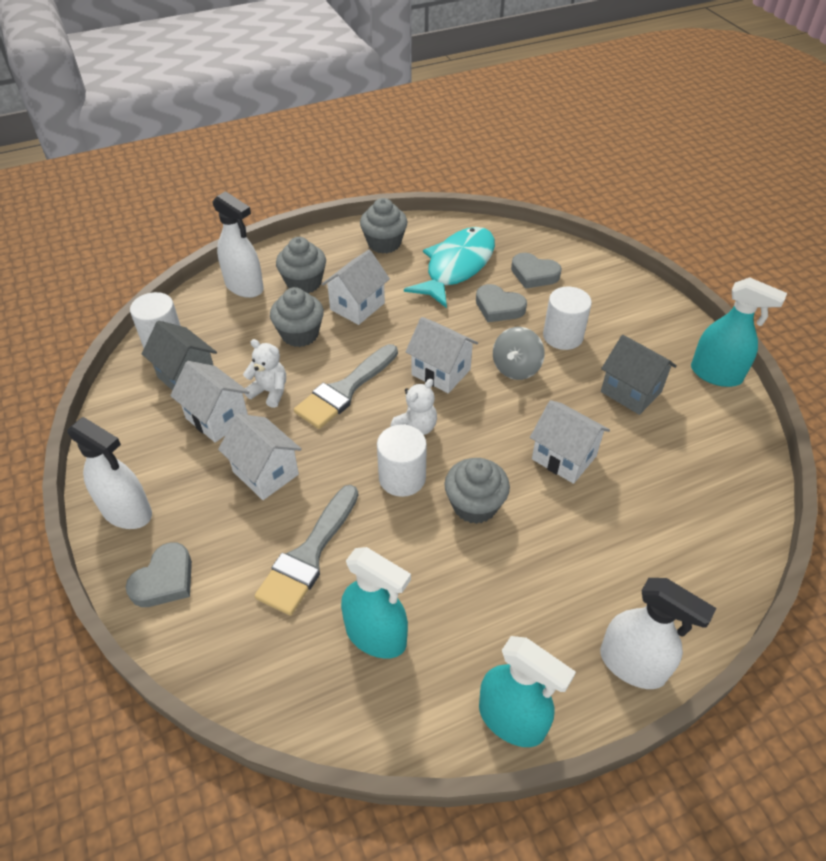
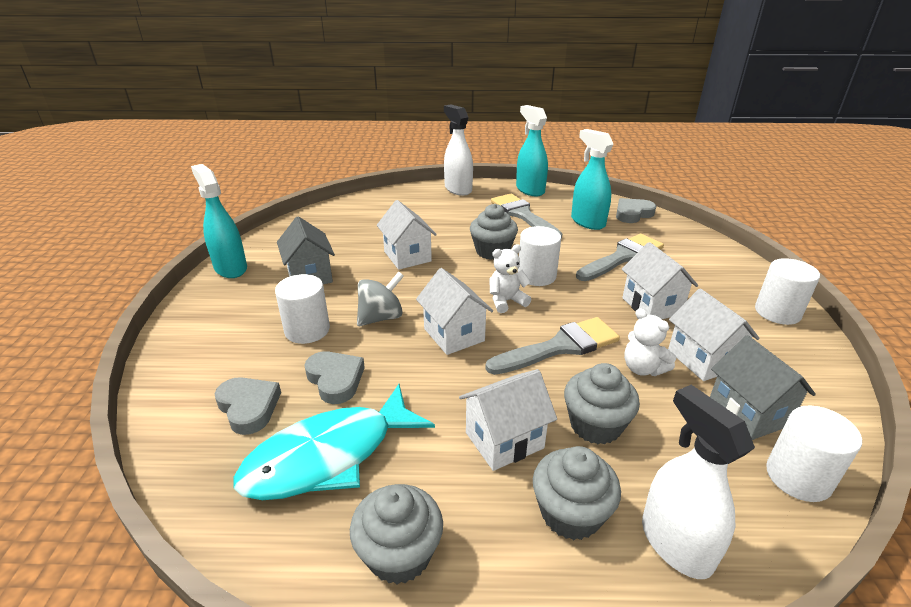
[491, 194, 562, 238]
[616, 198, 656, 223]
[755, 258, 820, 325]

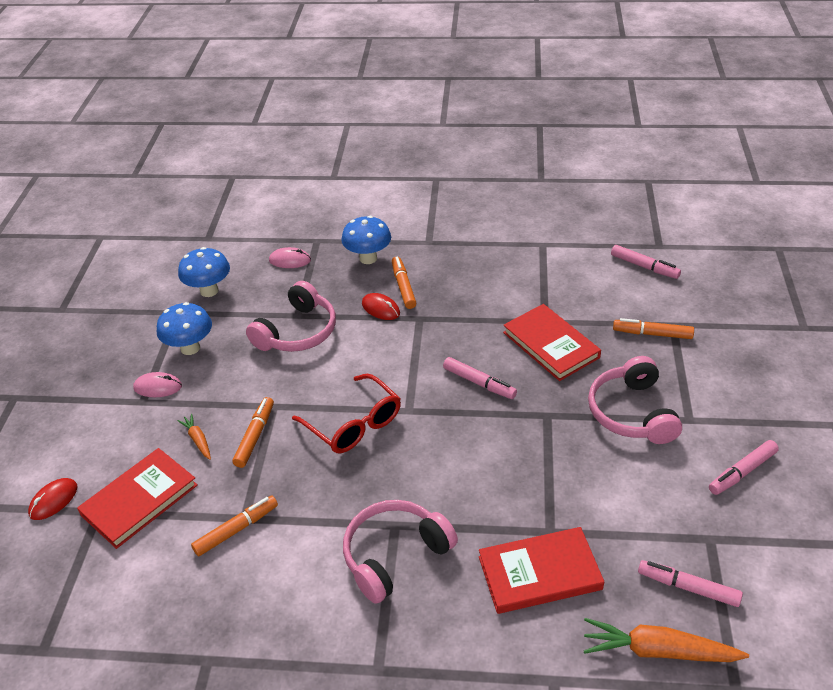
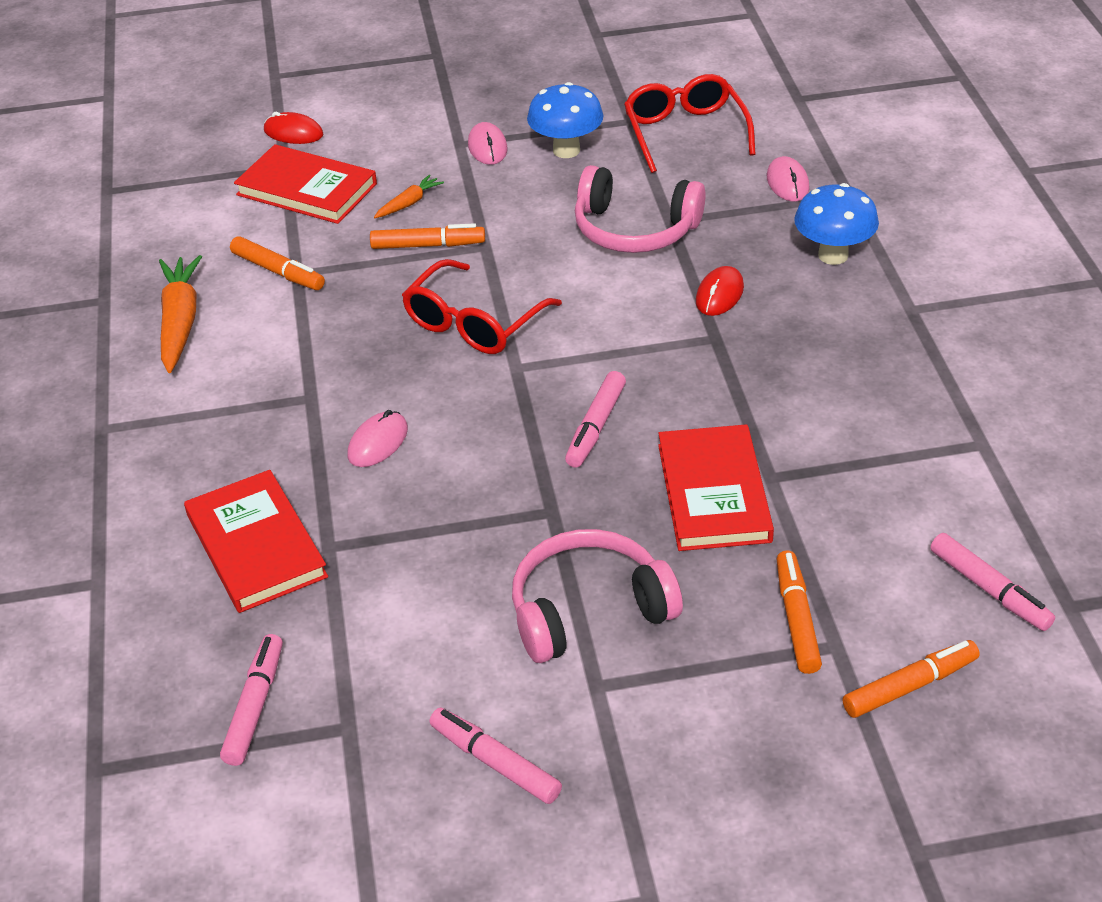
[159, 255, 202, 373]
[347, 410, 408, 467]
[624, 74, 756, 173]
[658, 424, 774, 551]
[843, 640, 980, 718]
[930, 533, 1055, 631]
[343, 500, 458, 604] (first image)

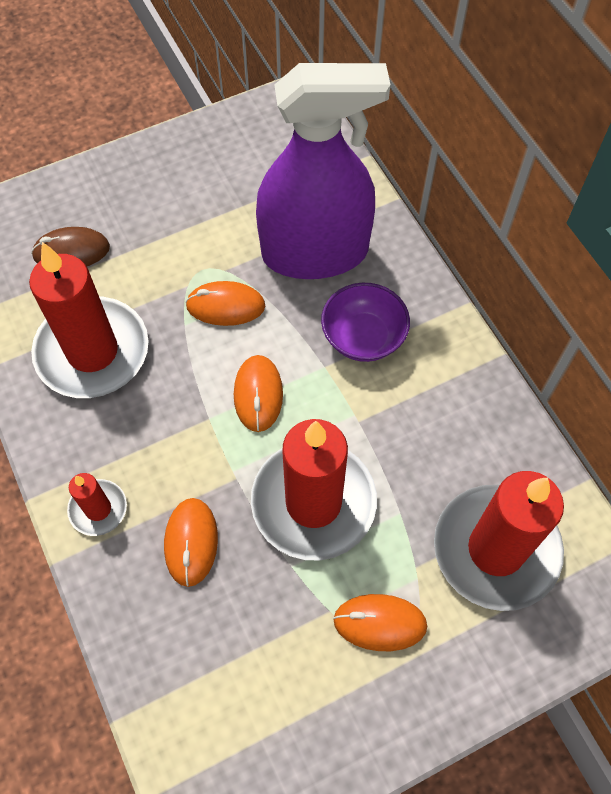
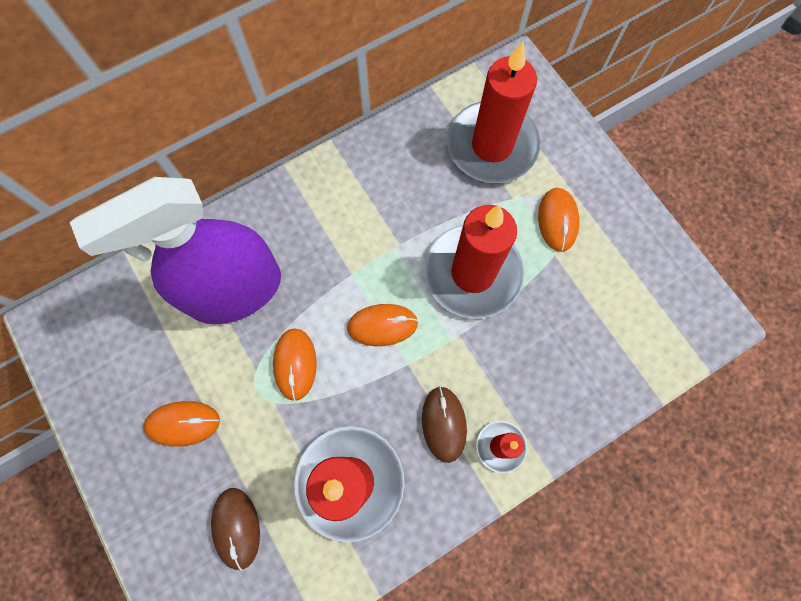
[70, 177, 281, 324]
[143, 401, 220, 447]
[422, 386, 467, 463]
[321, 283, 410, 362] (first image)

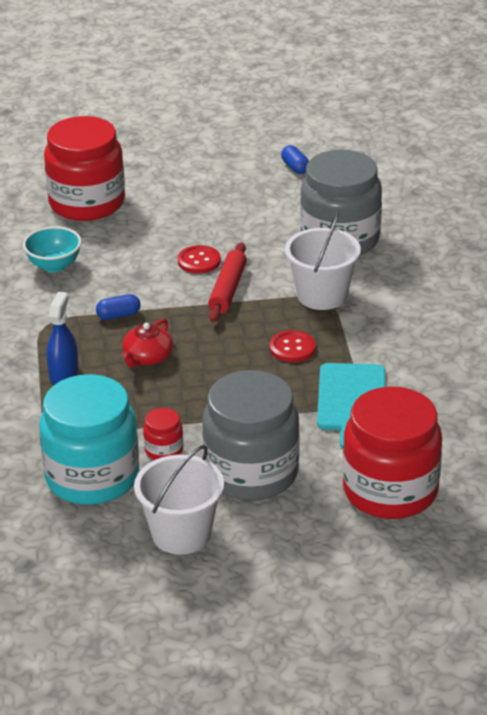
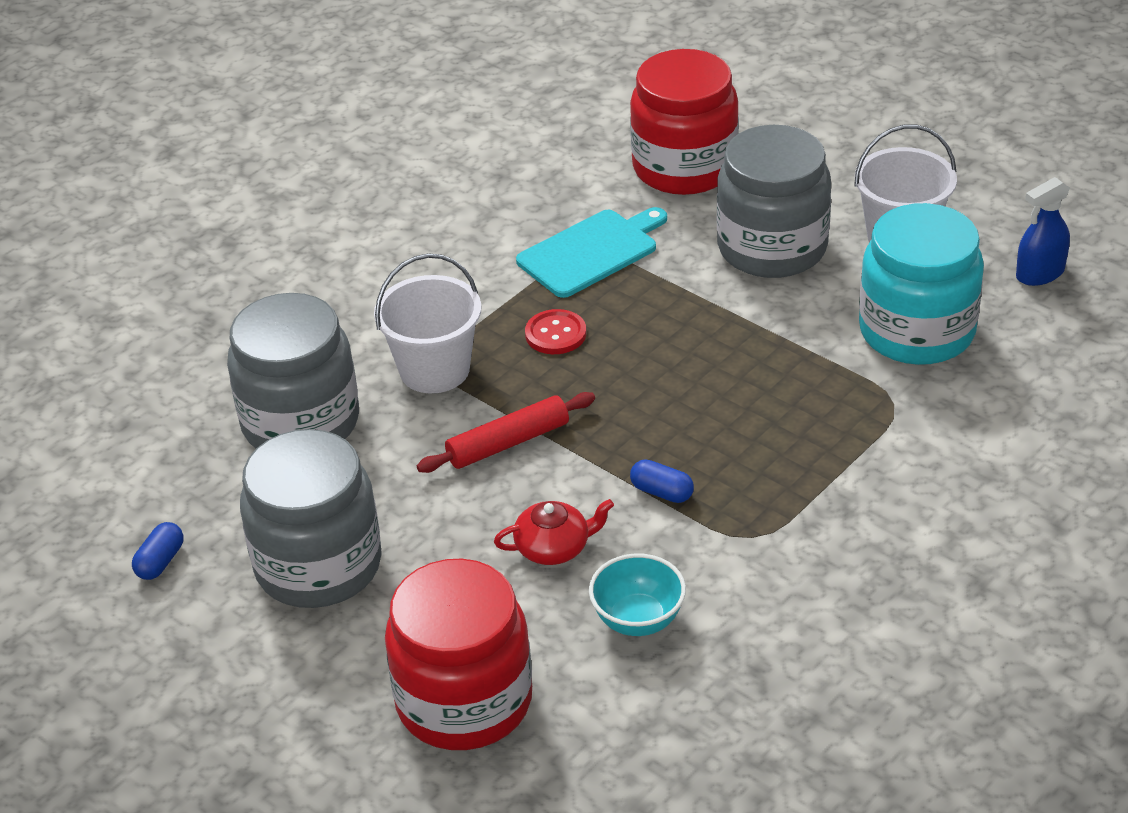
[240, 429, 382, 608]
[494, 499, 614, 565]
[1016, 177, 1070, 286]
[143, 408, 183, 460] (first image)
[178, 245, 221, 274] (first image)

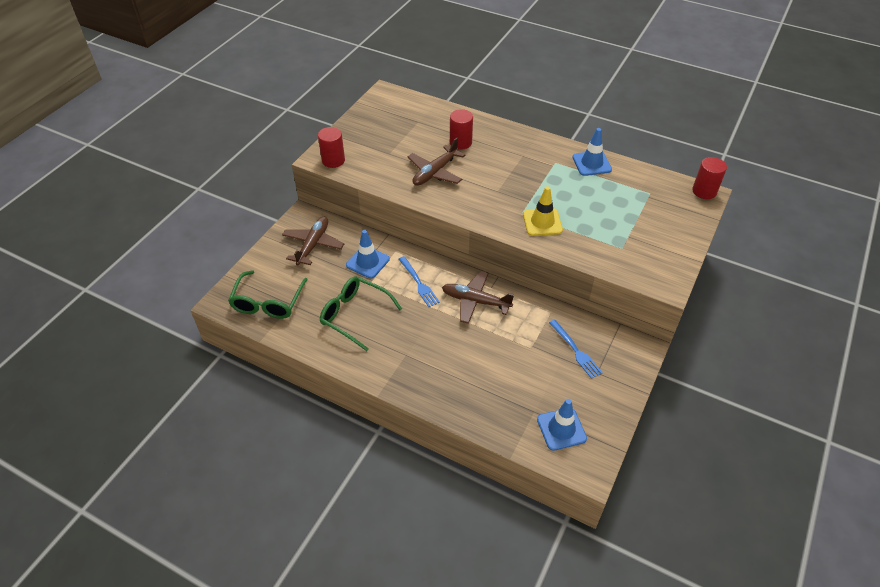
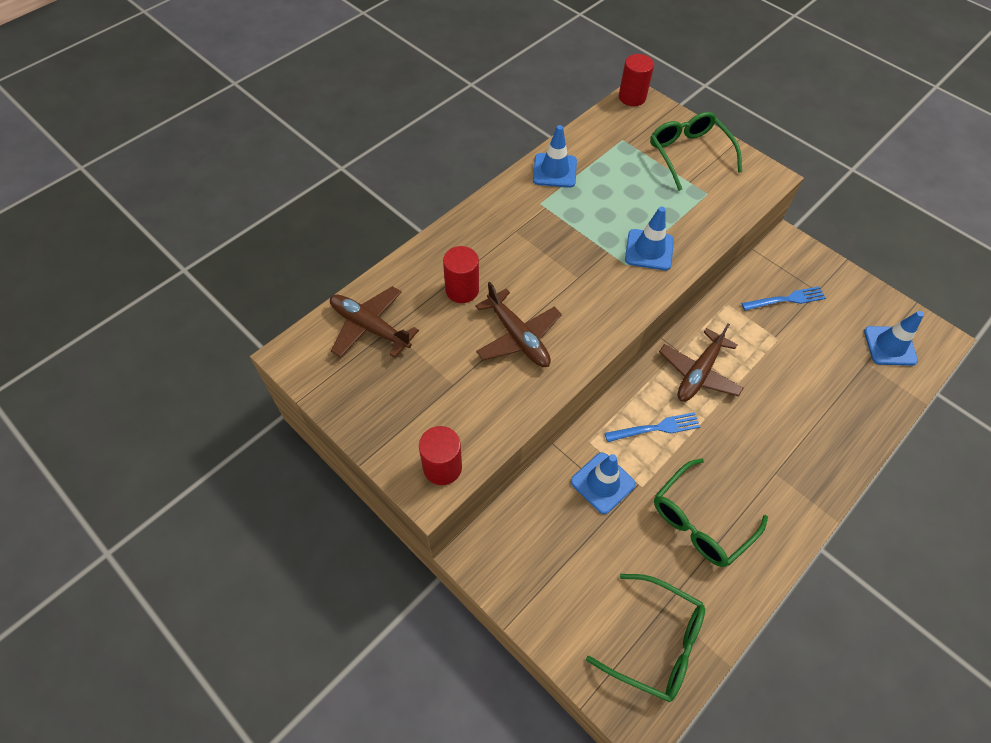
[330, 286, 419, 358]
[625, 206, 674, 271]
[650, 112, 742, 191]

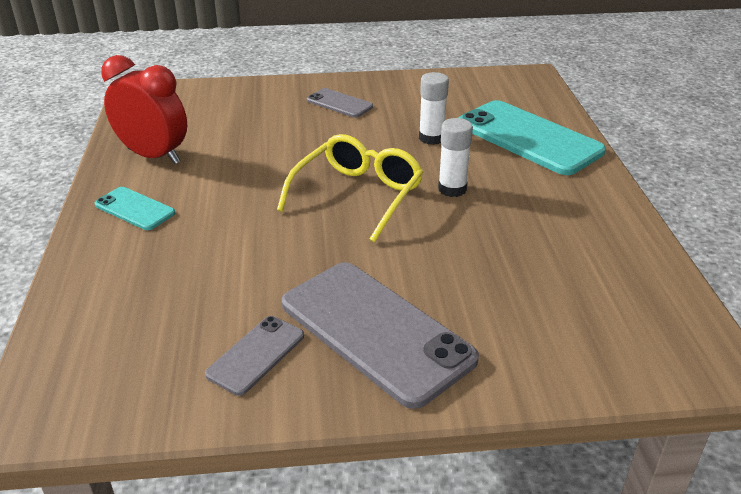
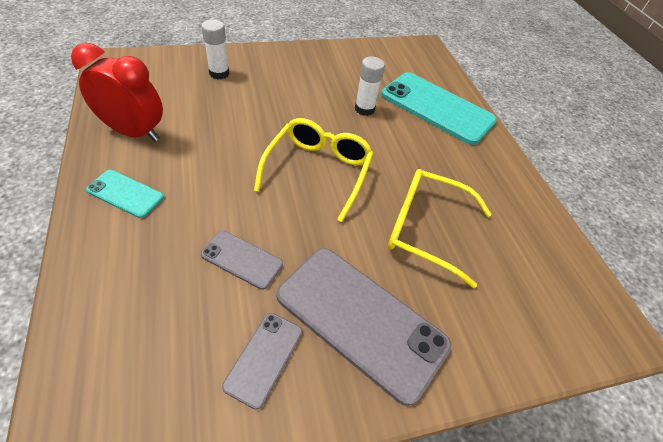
[201, 230, 283, 290]
[202, 20, 229, 79]
[388, 169, 491, 288]

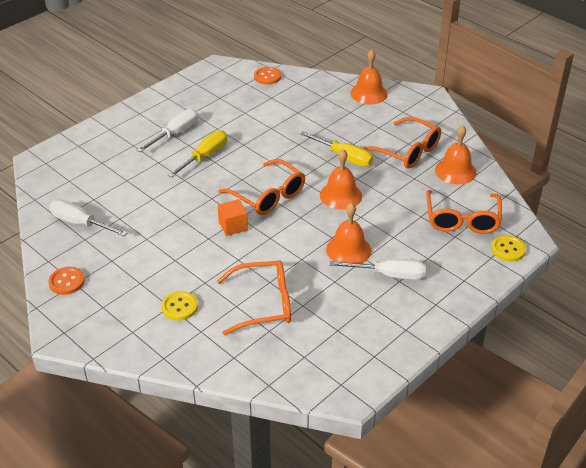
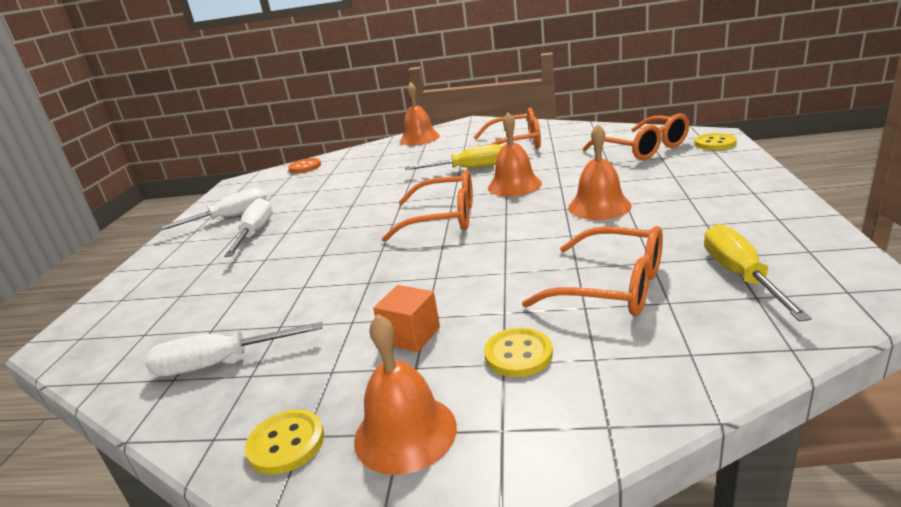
[156, 188, 267, 232]
[245, 409, 324, 475]
[354, 314, 457, 475]
[373, 285, 440, 352]
[522, 226, 663, 316]
[704, 224, 812, 322]

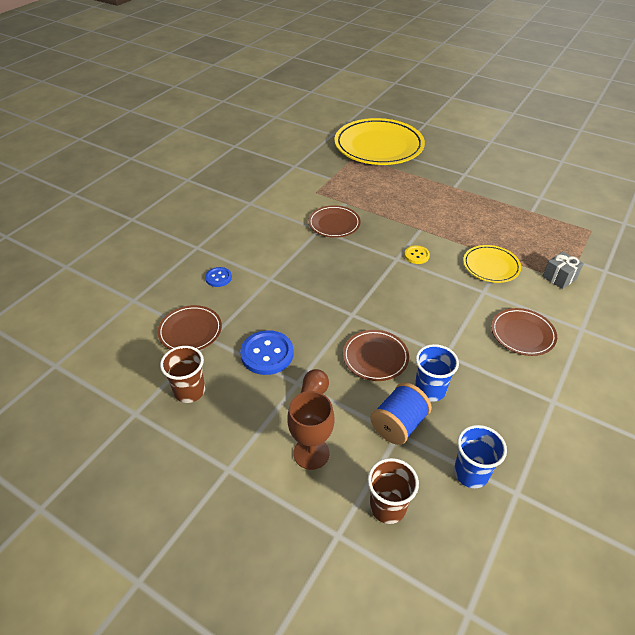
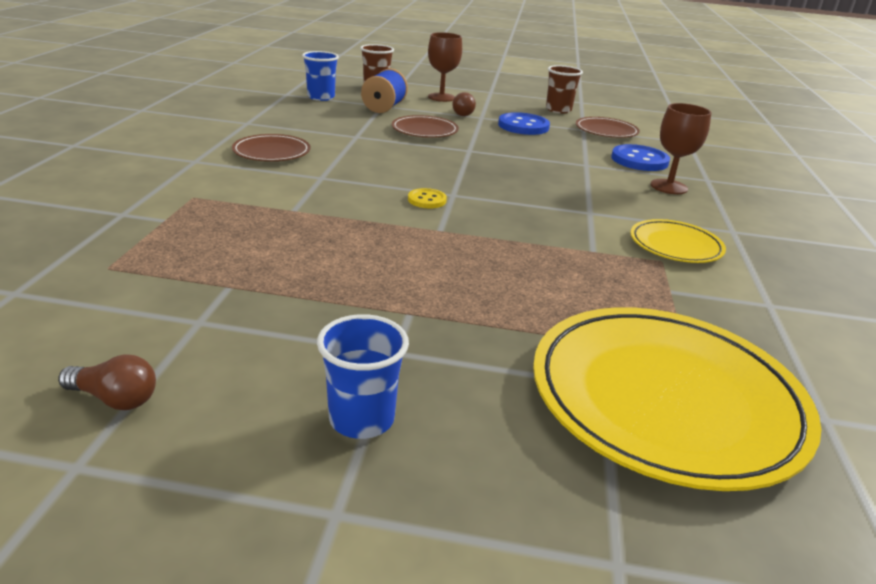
[58, 354, 156, 410]
[317, 314, 409, 439]
[611, 144, 670, 171]
[630, 219, 726, 263]
[650, 103, 711, 194]
[308, 205, 361, 238] (first image)
[542, 251, 584, 289] (first image)

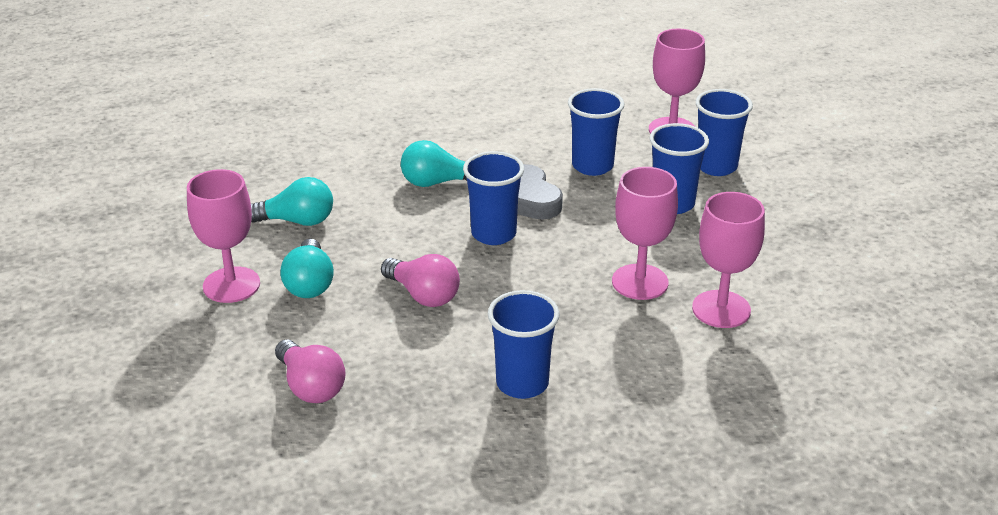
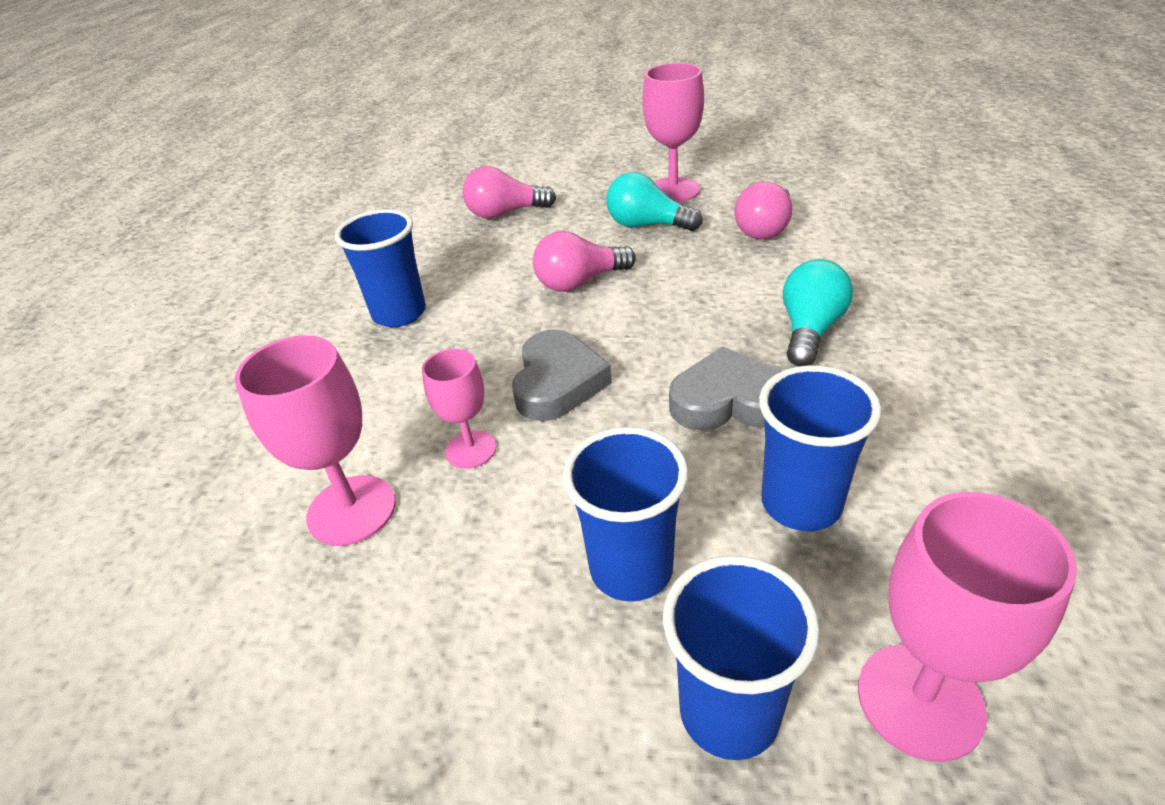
[422, 349, 496, 469]
[512, 329, 612, 421]
[735, 181, 792, 240]
[463, 151, 524, 245] (first image)

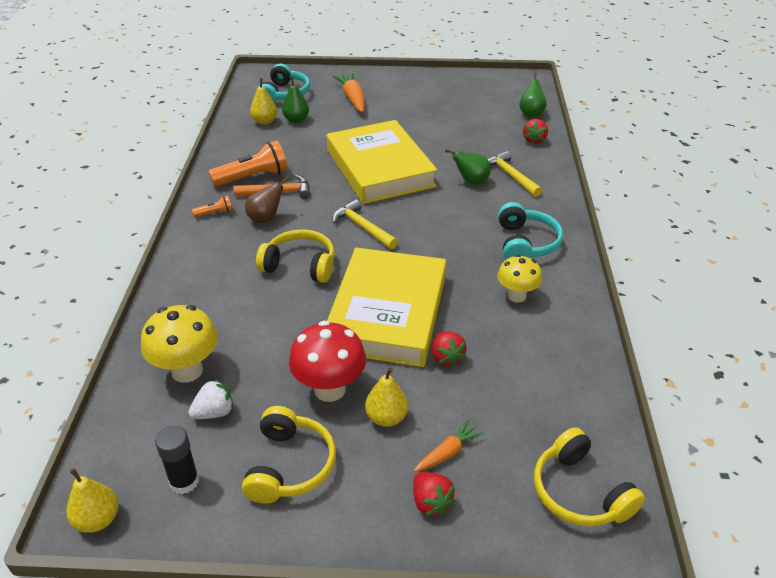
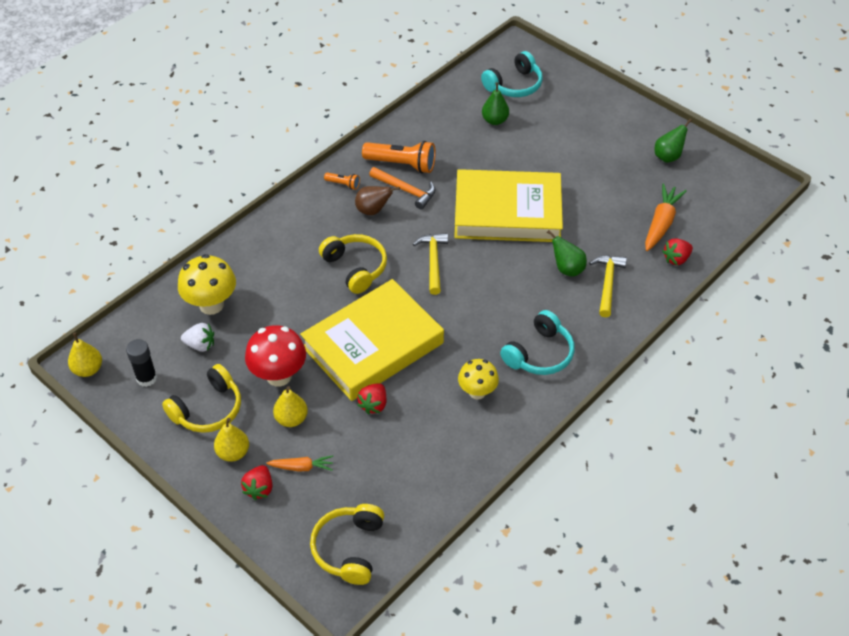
[214, 418, 249, 462]
[454, 169, 563, 242]
[645, 183, 687, 251]
[655, 119, 692, 163]

